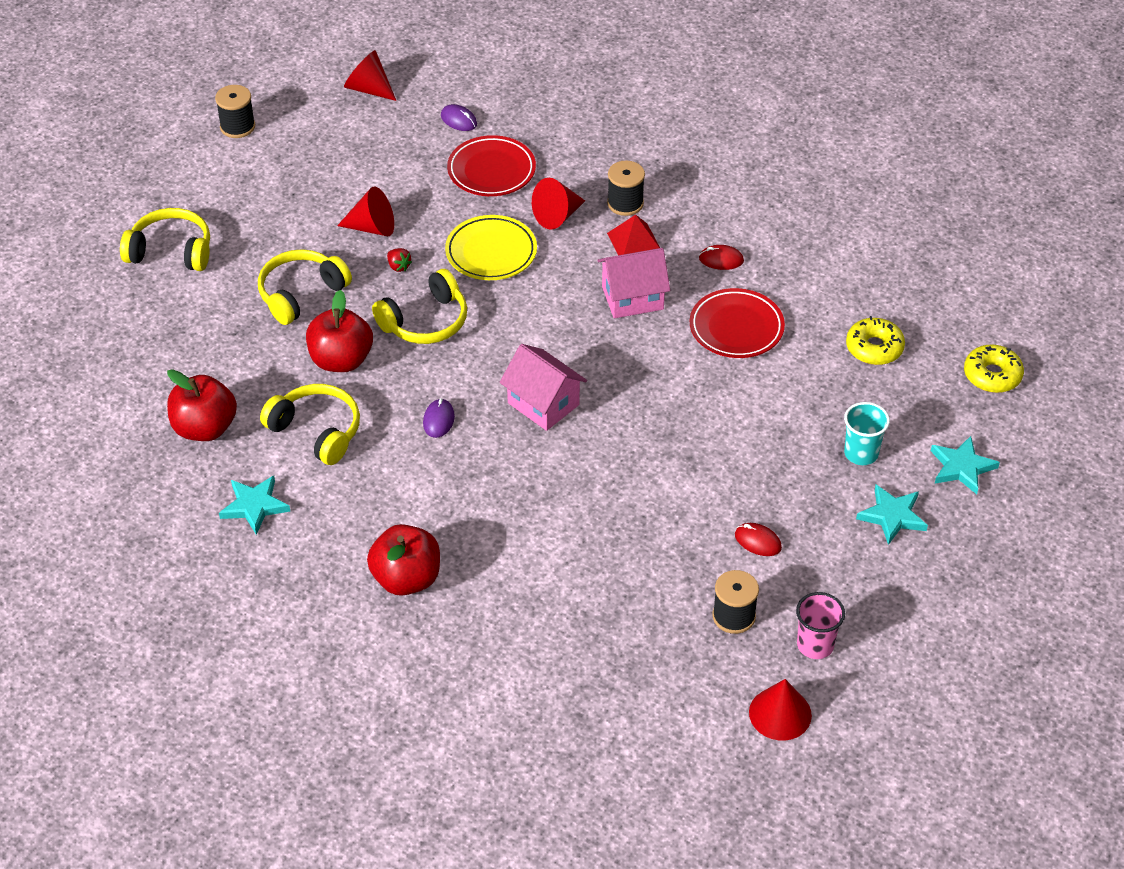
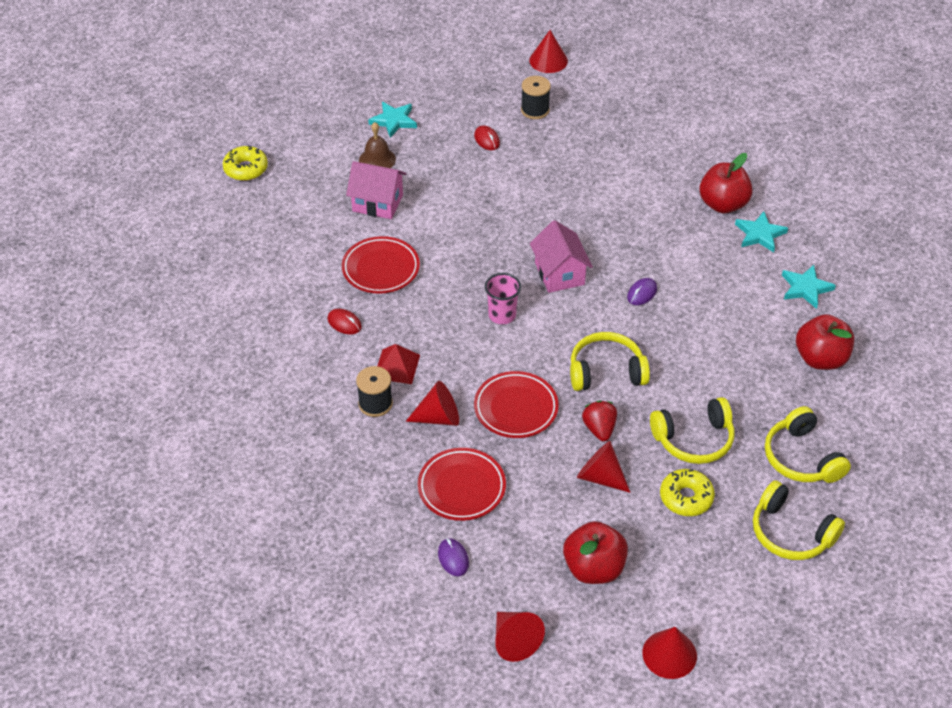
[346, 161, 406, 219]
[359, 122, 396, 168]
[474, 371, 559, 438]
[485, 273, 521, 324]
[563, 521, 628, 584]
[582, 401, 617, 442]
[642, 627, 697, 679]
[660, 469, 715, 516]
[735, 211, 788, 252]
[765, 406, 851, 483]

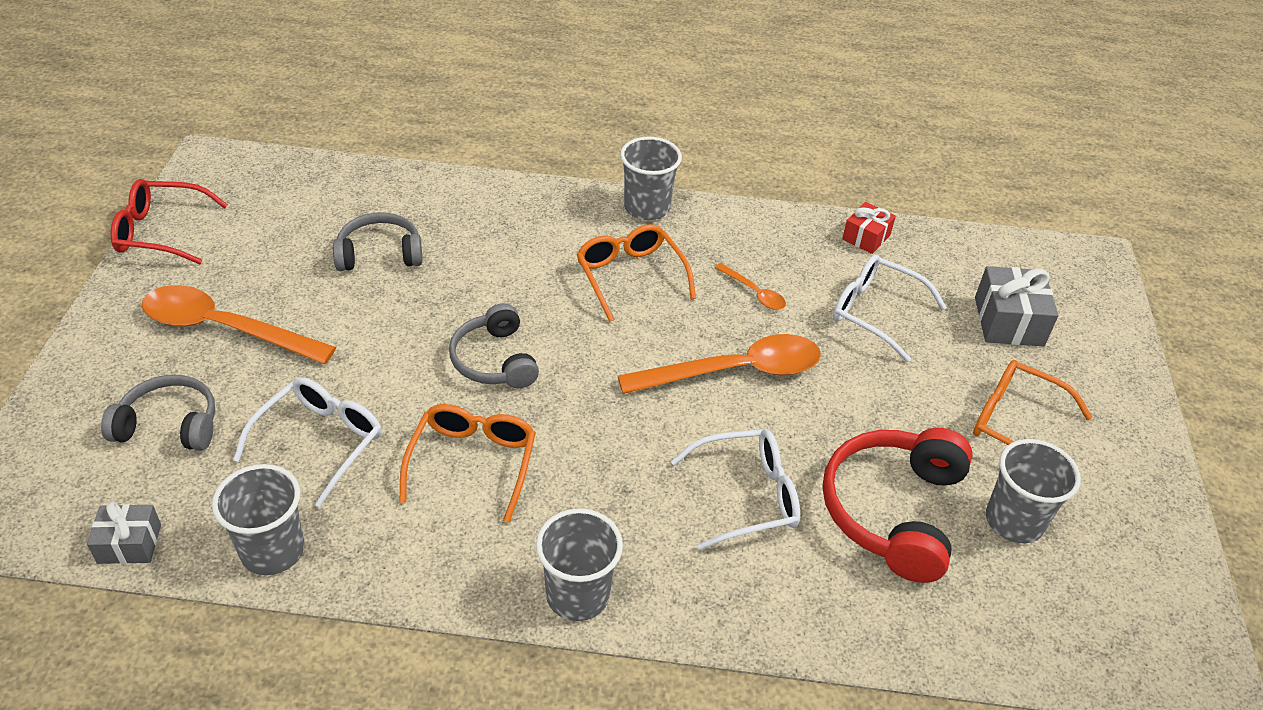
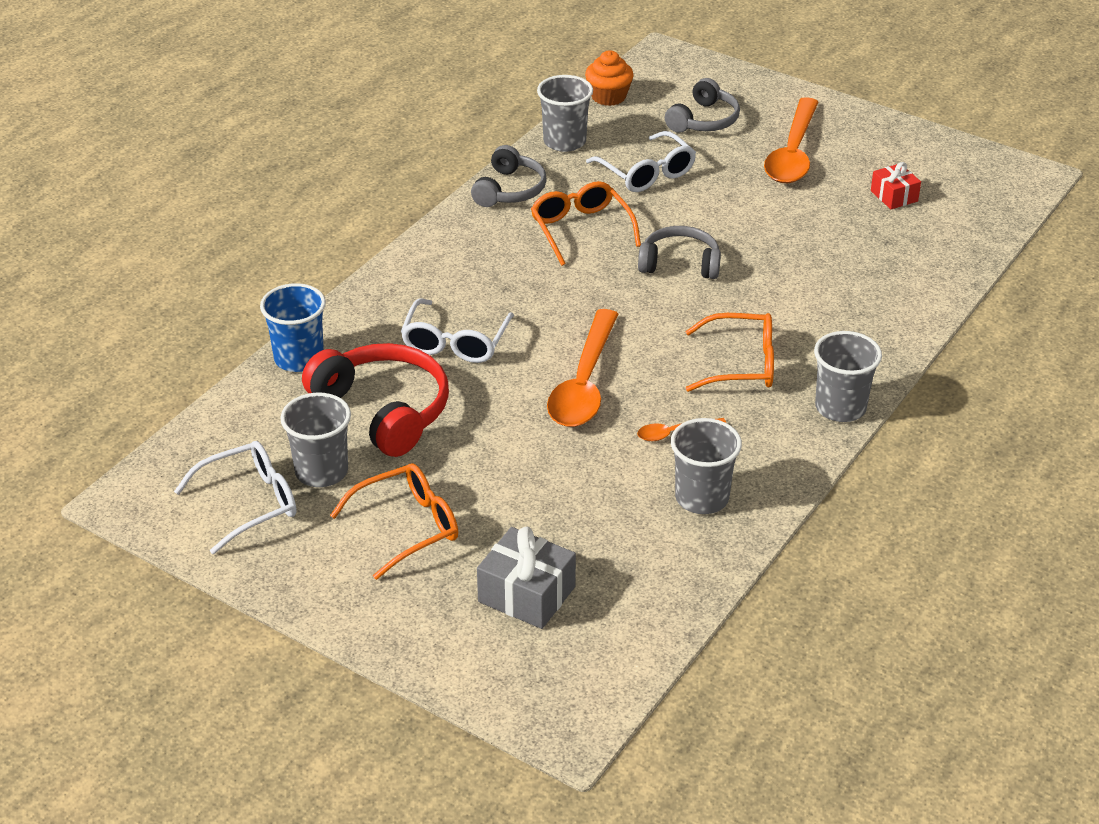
[174, 441, 296, 554]
[260, 283, 326, 372]
[471, 145, 547, 207]
[531, 181, 641, 266]
[585, 50, 634, 106]
[670, 418, 742, 514]
[764, 97, 819, 183]
[871, 162, 921, 209]
[110, 179, 228, 264] (first image)

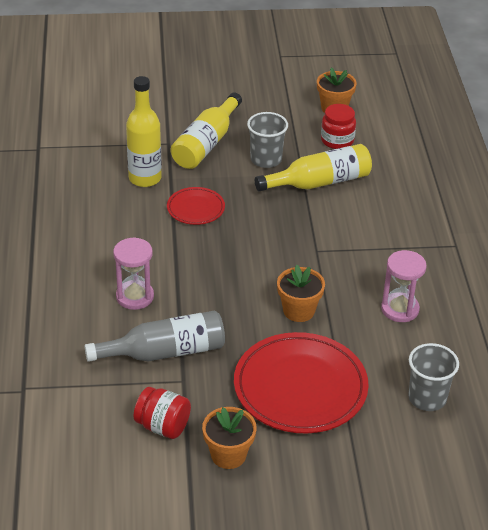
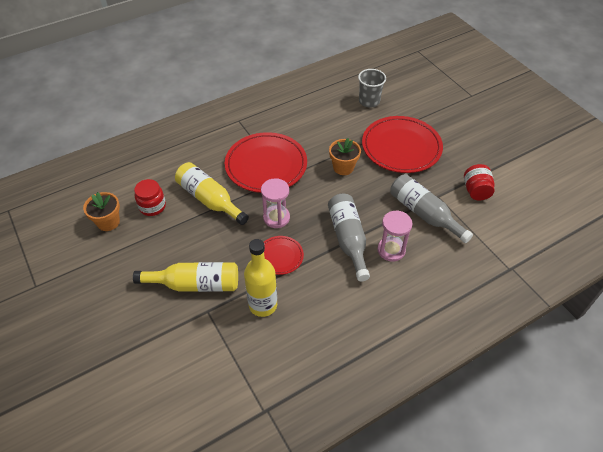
[225, 132, 307, 193]
[261, 178, 290, 228]
[328, 194, 370, 281]
[202, 407, 257, 469] (first image)
[247, 112, 288, 168] (first image)

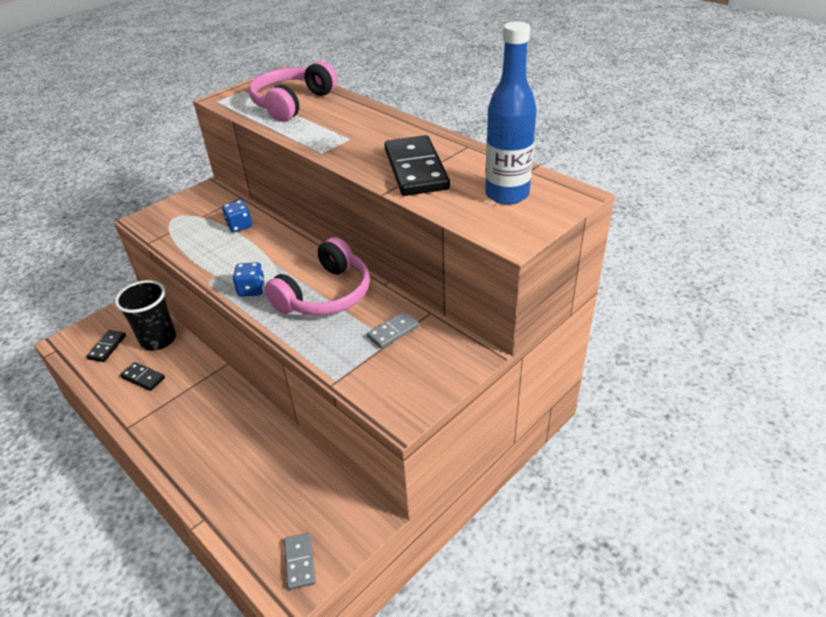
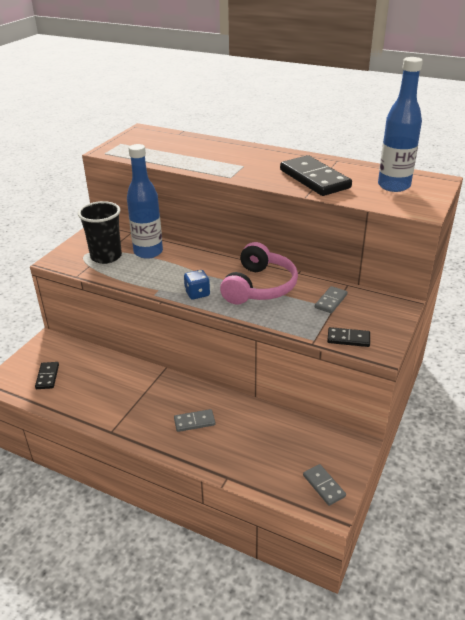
[78, 201, 122, 264]
[127, 144, 163, 259]
[174, 409, 215, 432]
[327, 327, 370, 347]
[249, 61, 337, 122] (first image)

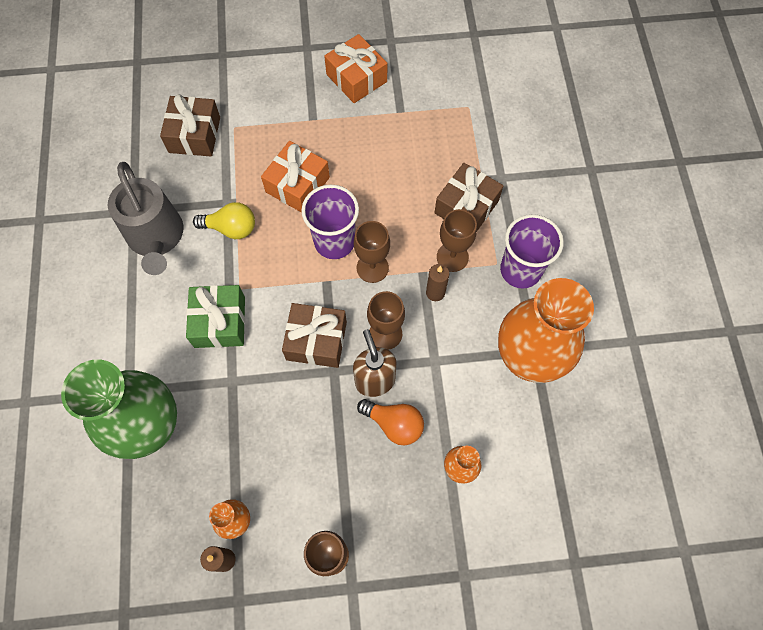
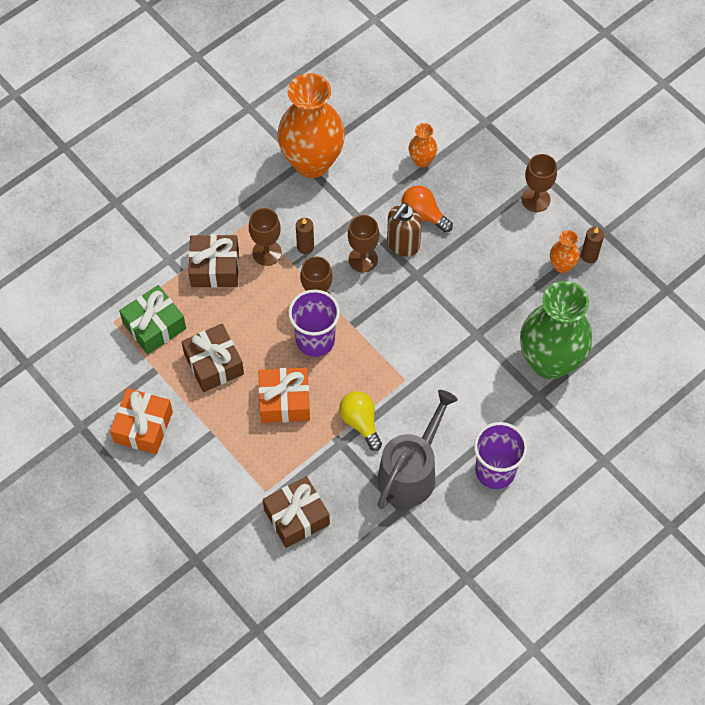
[119, 285, 186, 354]
[181, 324, 244, 392]
[402, 185, 453, 233]
[474, 422, 528, 489]

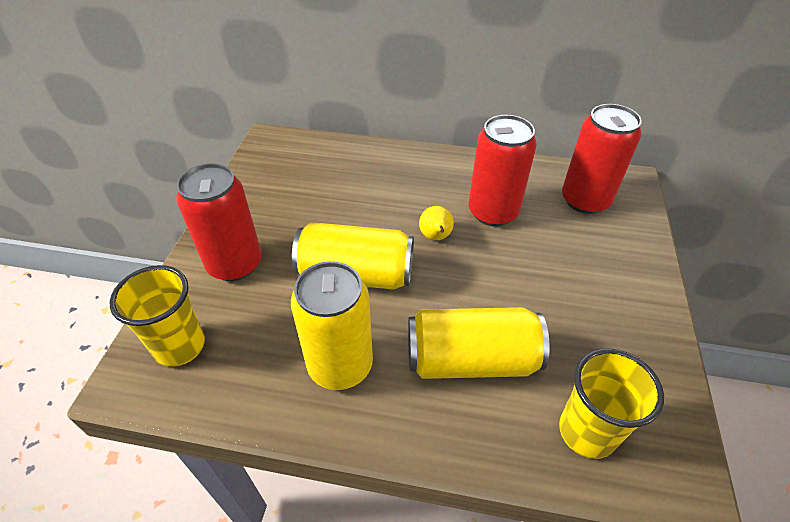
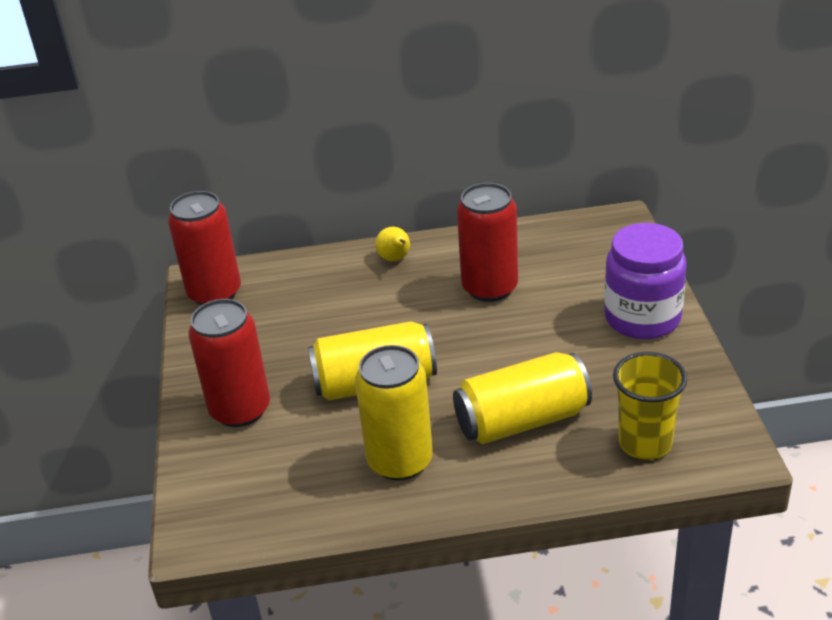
[168, 191, 241, 305]
[376, 227, 410, 261]
[604, 223, 687, 339]
[109, 265, 205, 367] (first image)

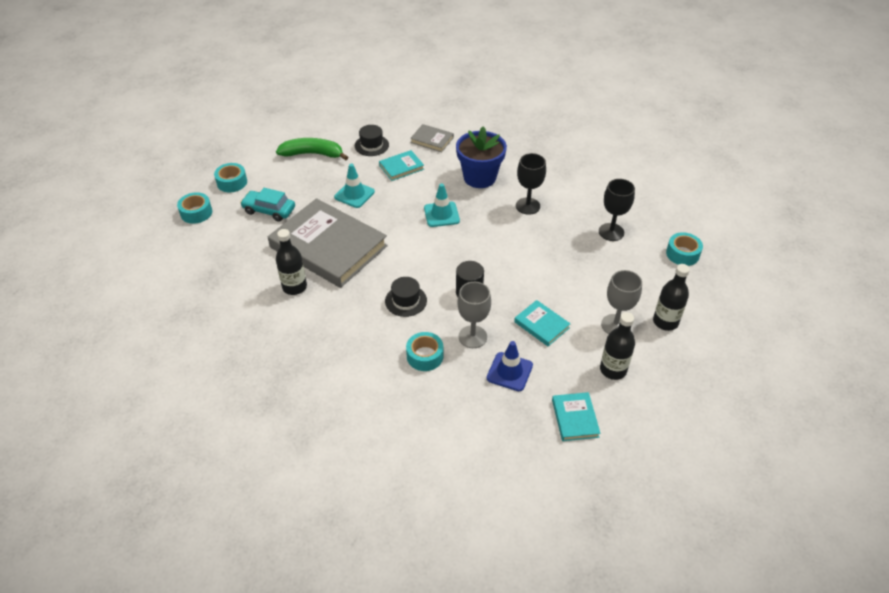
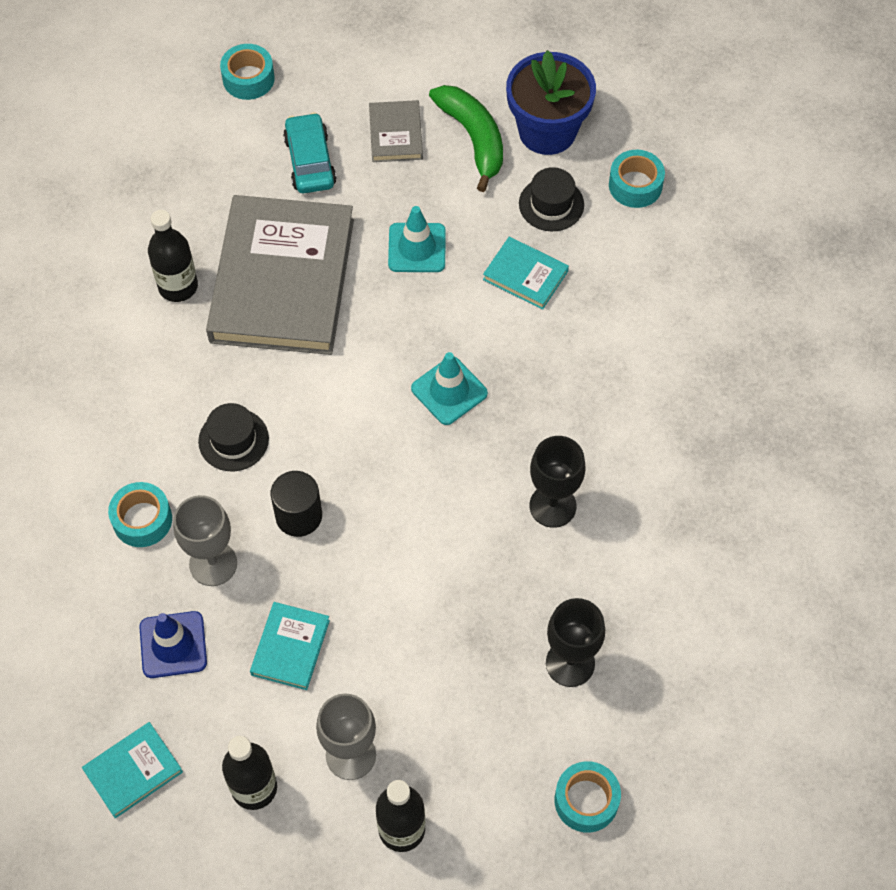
[369, 100, 423, 162]
[506, 50, 596, 155]
[609, 150, 665, 208]

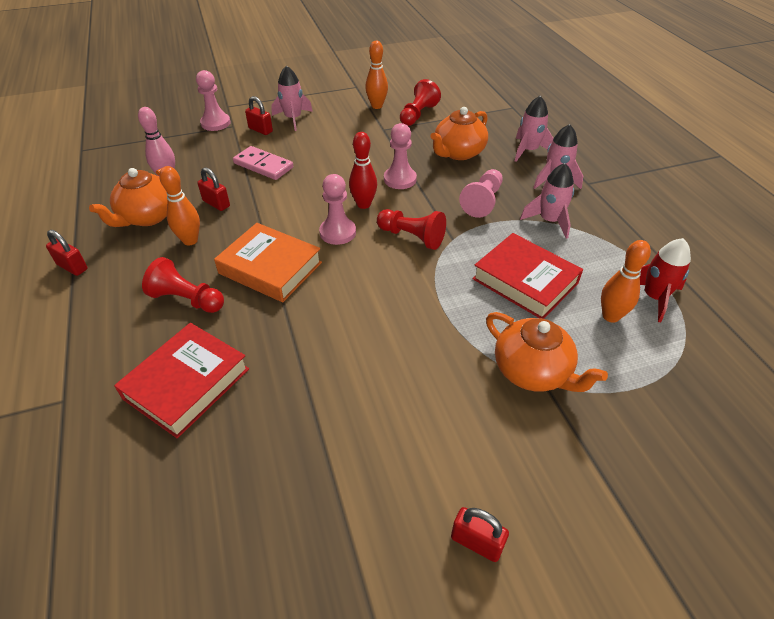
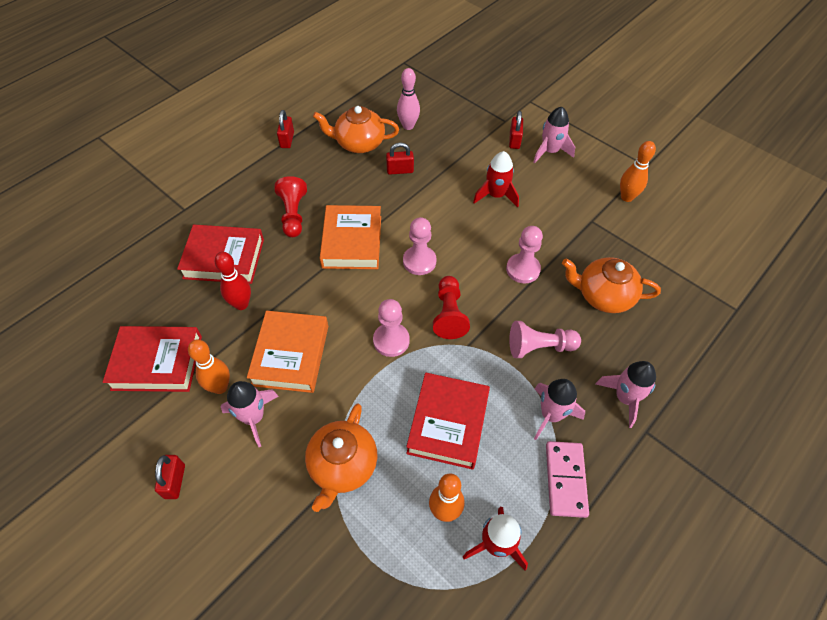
[103, 326, 202, 392]
[188, 340, 230, 394]
[215, 252, 251, 310]
[221, 381, 279, 447]
[247, 311, 328, 393]
[373, 299, 410, 357]
[386, 142, 414, 175]
[473, 151, 519, 208]
[546, 441, 589, 518]
[400, 79, 441, 126] (first image)

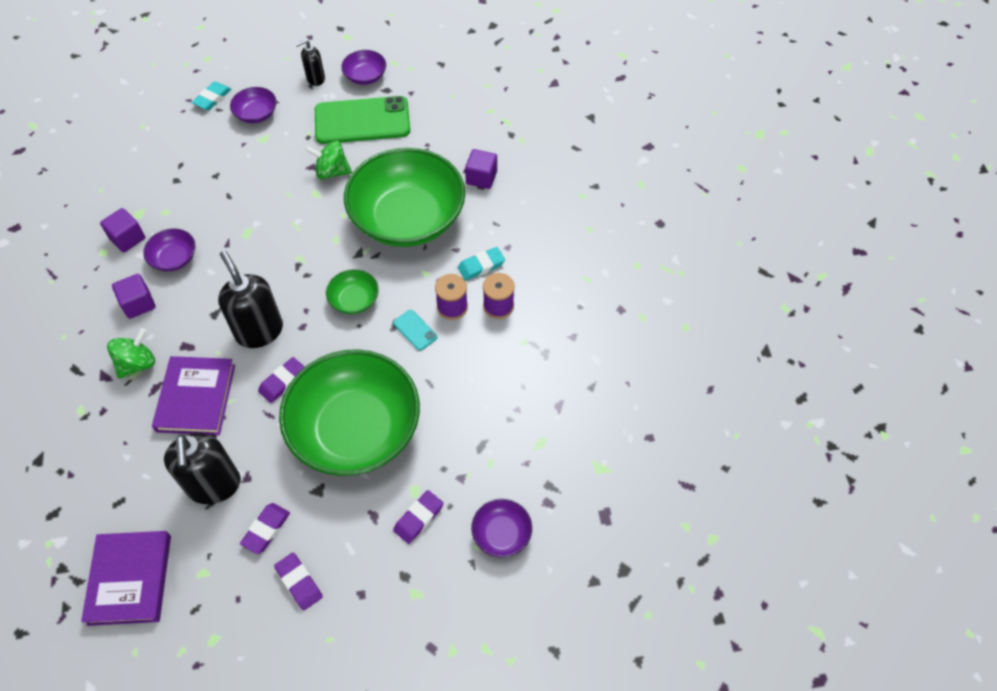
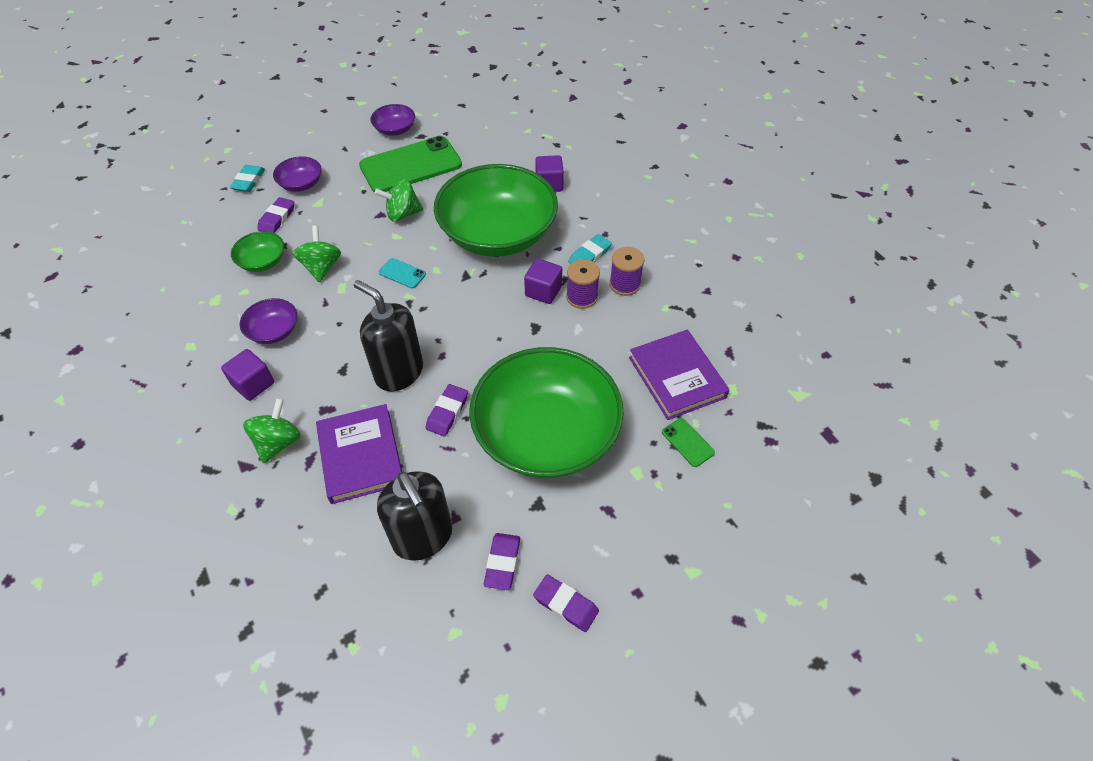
[231, 231, 284, 272]
[257, 197, 294, 233]
[293, 226, 341, 283]
[379, 258, 426, 288]
[524, 258, 562, 304]
[629, 330, 730, 420]
[662, 418, 715, 467]
[296, 39, 325, 86] (first image)
[471, 499, 532, 558] (first image)

